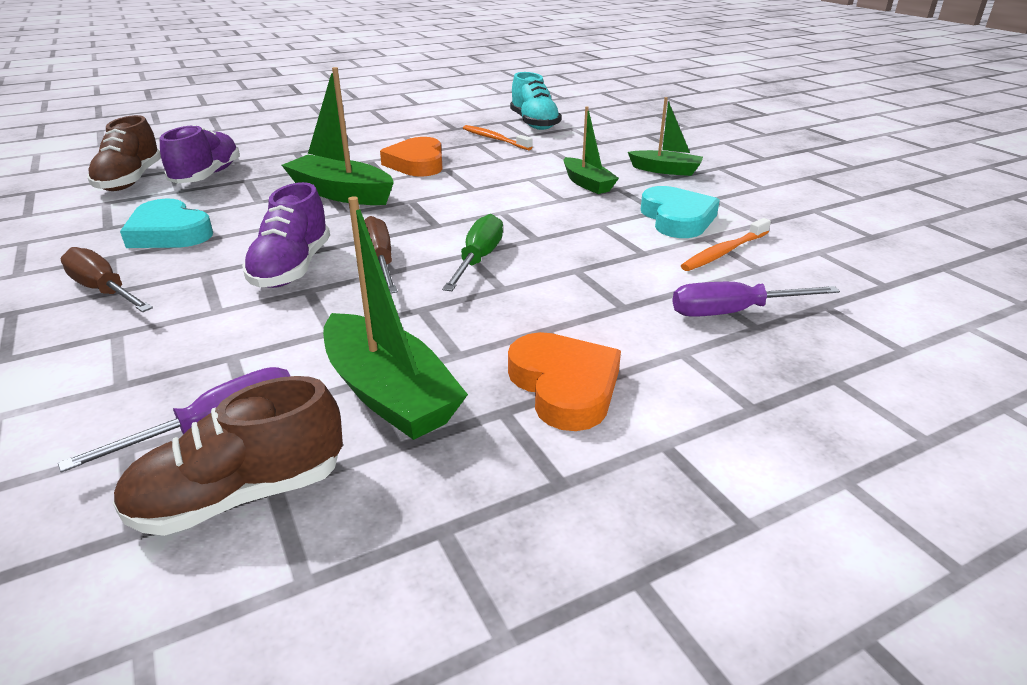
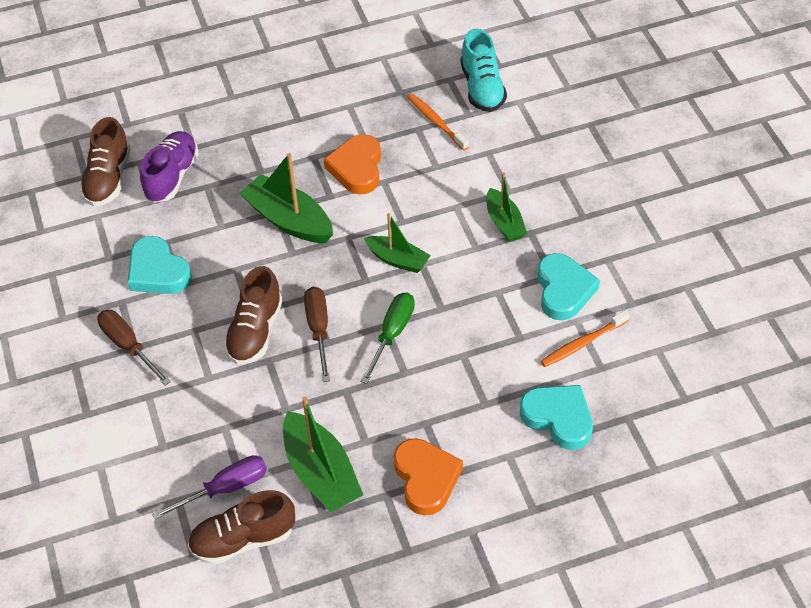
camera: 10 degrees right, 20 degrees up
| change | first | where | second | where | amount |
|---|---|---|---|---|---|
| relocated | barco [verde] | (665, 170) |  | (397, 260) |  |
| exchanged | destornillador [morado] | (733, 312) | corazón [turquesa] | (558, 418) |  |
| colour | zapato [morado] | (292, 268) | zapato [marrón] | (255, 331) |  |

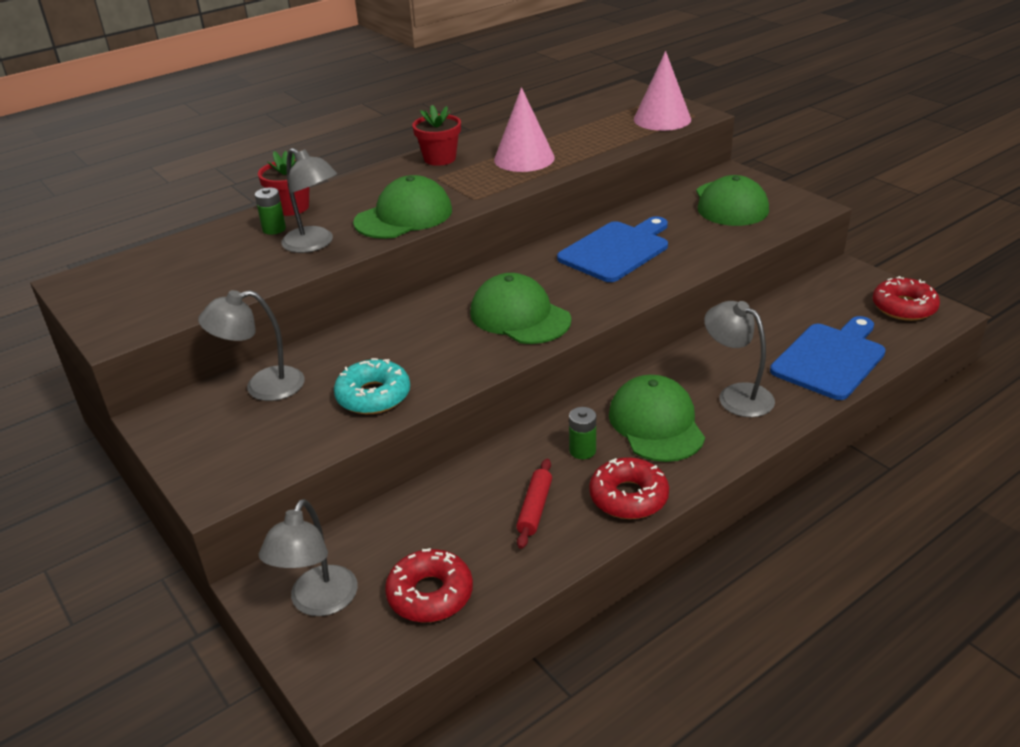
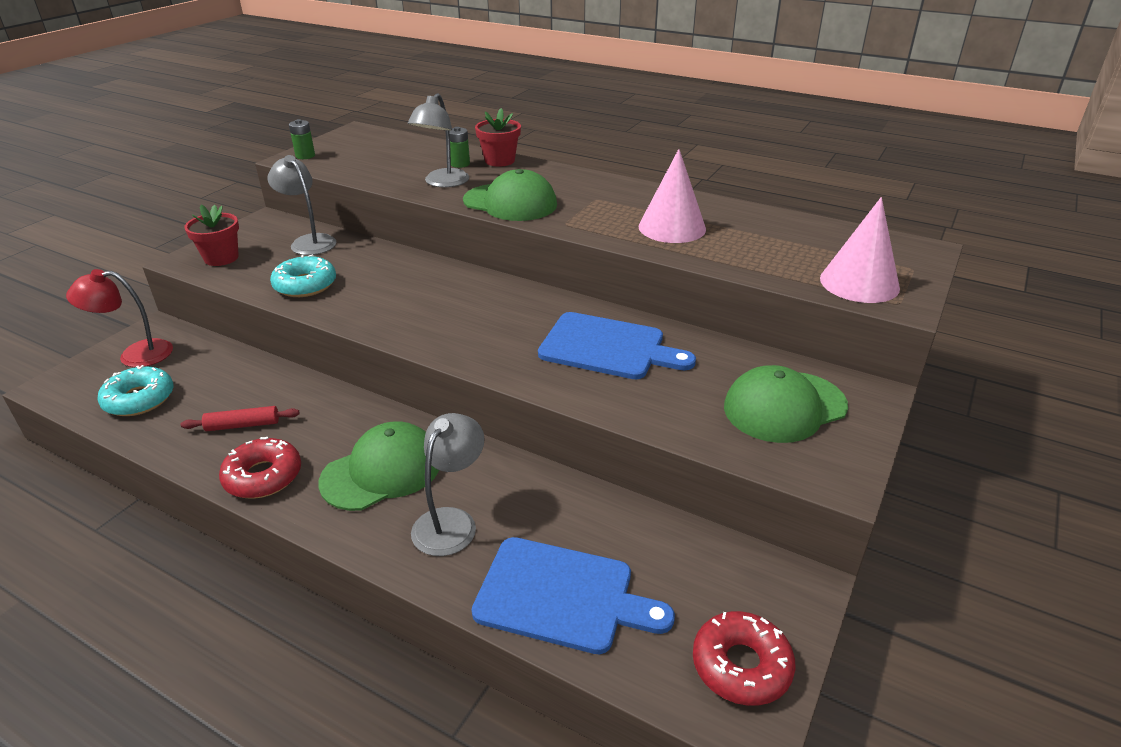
camera: 65 degrees right, 0 degrees up
| change | first | where | second | where | amount |
|---|---|---|---|---|---|
| missing | gorra [verde] | (520, 316) |  |  |  |
| relocated | maceta [rojo] | (440, 158) |  | (221, 258) |  |
| relocated | pila [verde] | (582, 451) |  | (305, 156) |  |
| colour | lámpara [gris] | (318, 602) | lámpara [rojo] | (135, 355) |  |
| colour | rosquilla [rojo] | (430, 594) | rosquilla [turquesa] | (139, 399) |  |

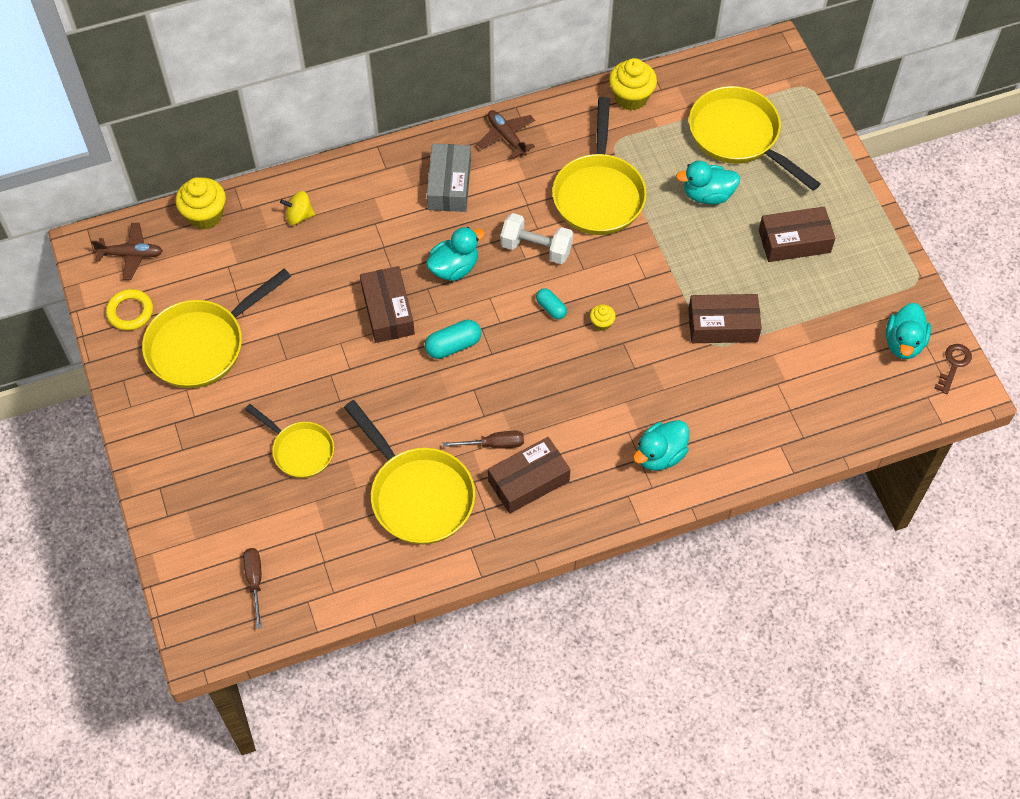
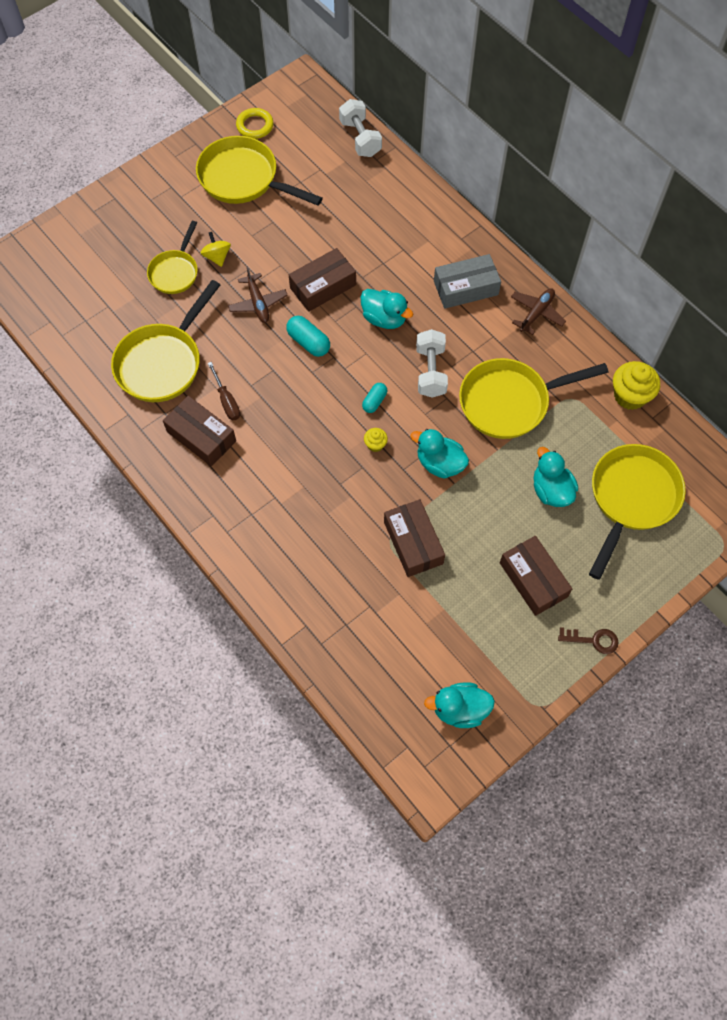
camera: 70 degrees right, 5 degrees up
| change | first | where | second | where | amount |
|---|---|---|---|---|---|
| missing | destornillador [marrón] | (255, 581) |  |  |  |
| relocated | avión [marrón] | (131, 255) |  | (258, 303) |  |
| relocated | peonza [amarillo] | (299, 216) |  | (217, 257) |  |
| relocated | pato [turquesa] | (660, 455) |  | (439, 463) |  |
| relocated | llave [marrón] | (953, 365) |  | (593, 640) |  |
| exchanged | magdalena [amarillo] | (205, 215) | mancuerna [blanco] | (360, 138) |  |

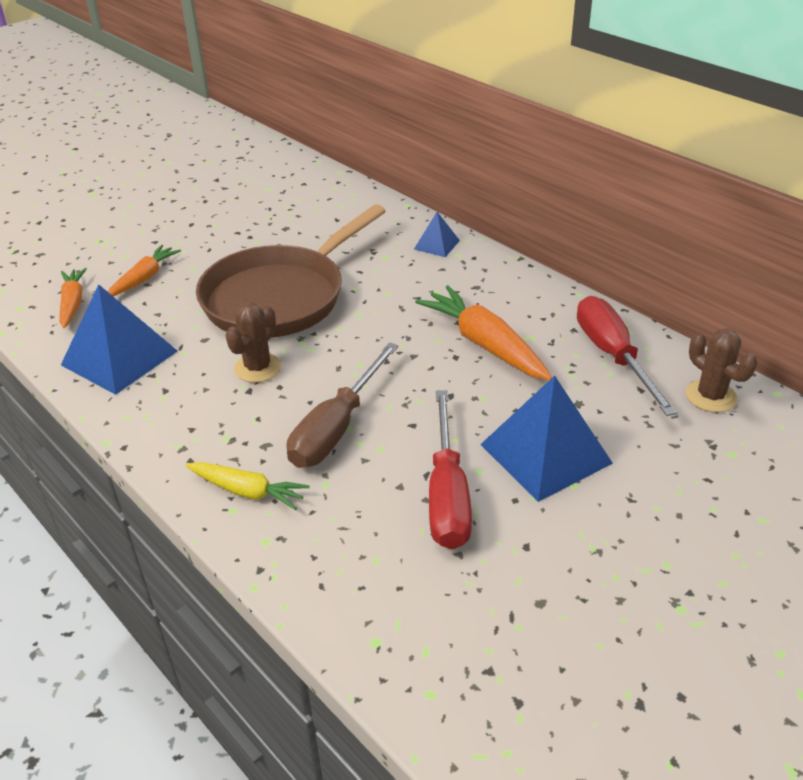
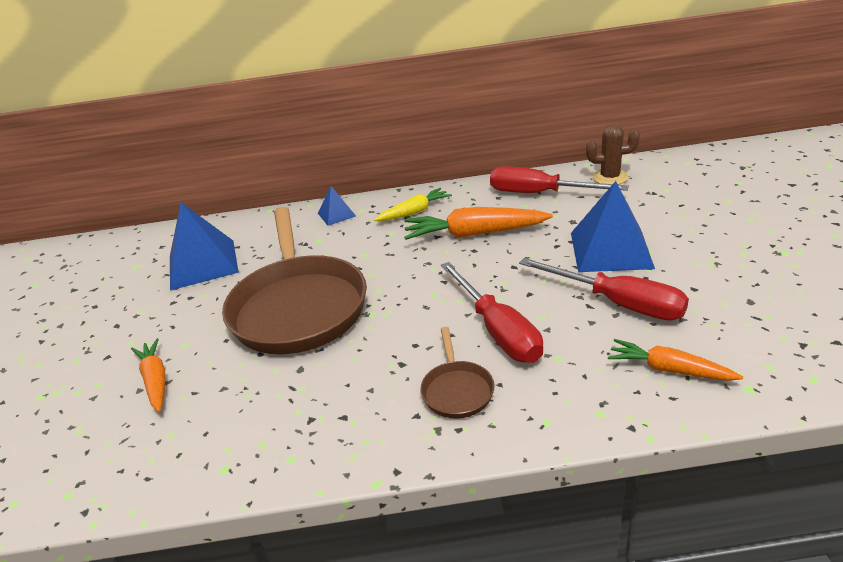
camera: 50 degrees left, 5 degrees down
| change | first | where | second | where | amount |
|---|---|---|---|---|---|
| missing | cactus [marrón] | (258, 368) |  |  |  |
| appeared |  |  | sartén [marrón] | (457, 390) |  |
| relocated | zanahoria [naranja] | (73, 303) |  | (669, 370) |  |
| relocated | pirámide [azul] | (119, 358) |  | (203, 264) |  |
| relocated | zanahoria [amarillo] | (247, 491) |  | (414, 212) |  |
| colour | destornillador [marrón] | (336, 428) | destornillador [rojo] | (497, 330) |  |

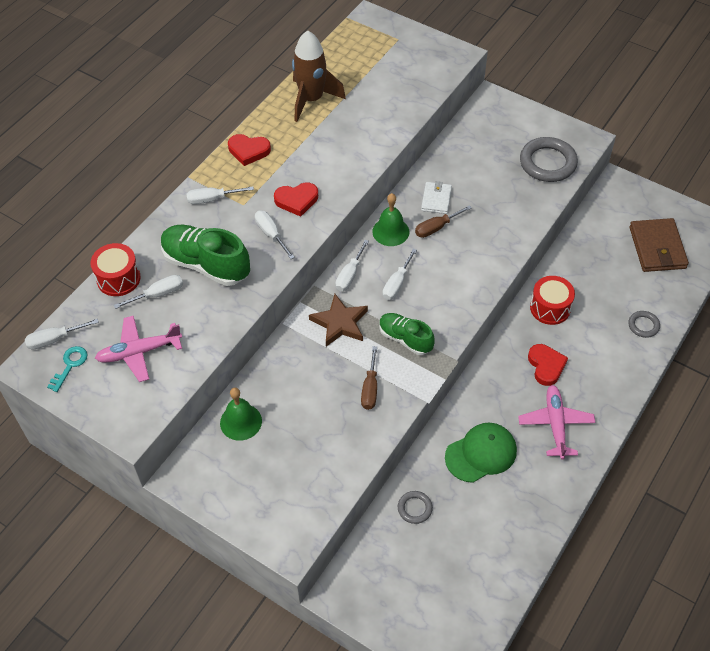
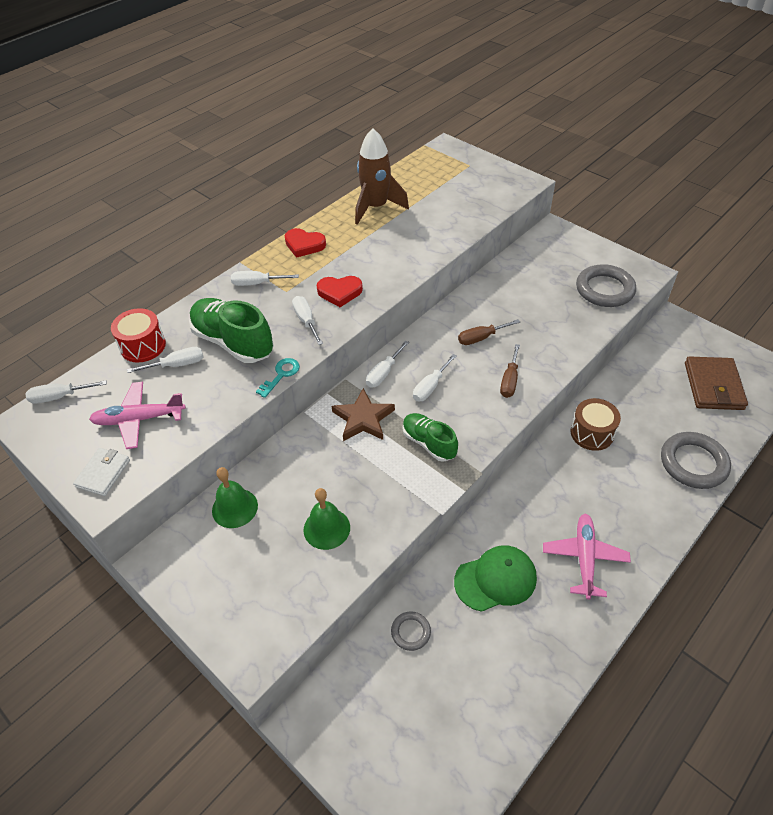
camera: 10 degrees right, 5 degrees down
| change | first | where | second | where | amount |
|---|---|---|---|---|---|
| missing | corazón [rojo] | (546, 366) |  |  |  |
| relocated | llave [turquesa] | (70, 365) |  | (281, 375) |  |
| relocated | destornillador [marrón] | (370, 388) |  | (509, 381) |  |
| relocated | campana [verde] | (390, 231) |  | (326, 528) |  |
| relocated | cartera [blanco] | (436, 199) |  | (103, 473) |  |
| colour | tambor [rojo] | (550, 308) | tambor [marrón] | (592, 433) |  |
| size | anillo [gris] | (643, 325) |  | (693, 463) | x1.95 |

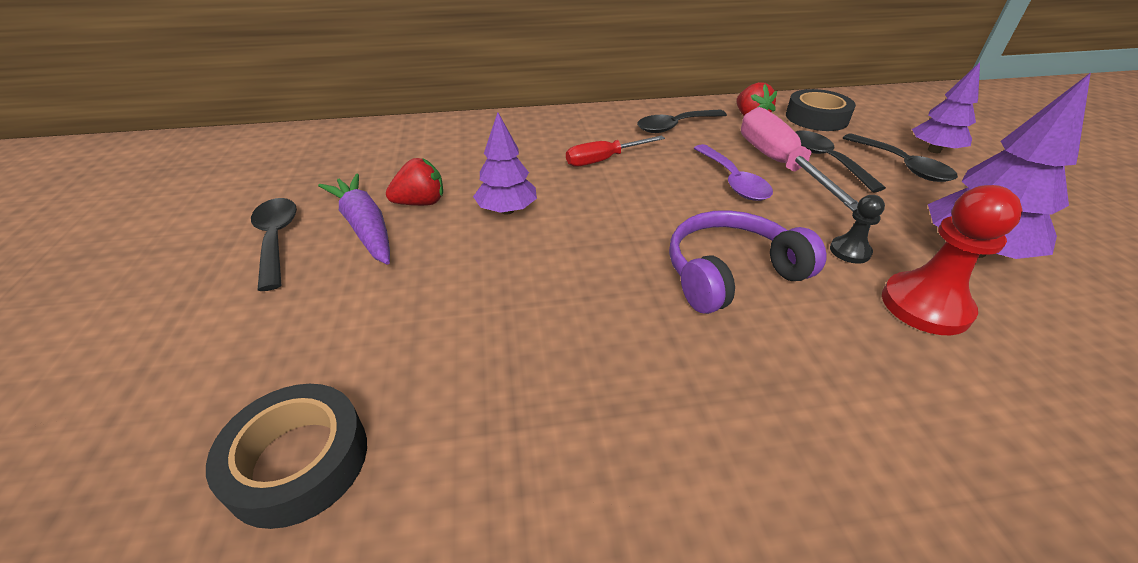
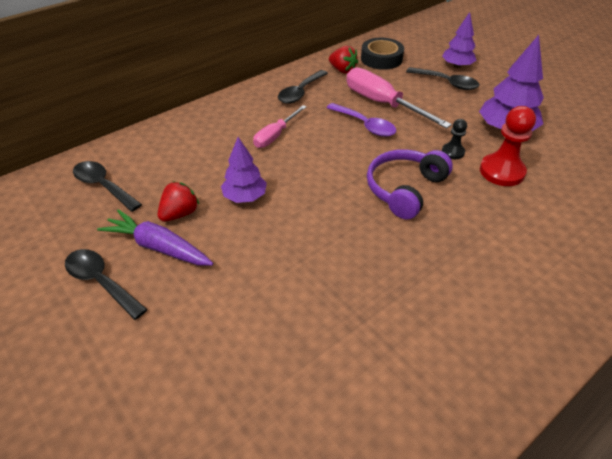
camera: 30 degrees left, 5 degrees up
| change | first | where | second | where | amount |
|---|---|---|---|---|---|
| missing | cinta adhesiva [negro] | (298, 461) |  |  |  |
| relocated | cuchara [negro] | (826, 160) |  | (103, 186) |  |
| colour | destornillador [rojo] | (604, 160) | destornillador [rosa] | (275, 135) |  |

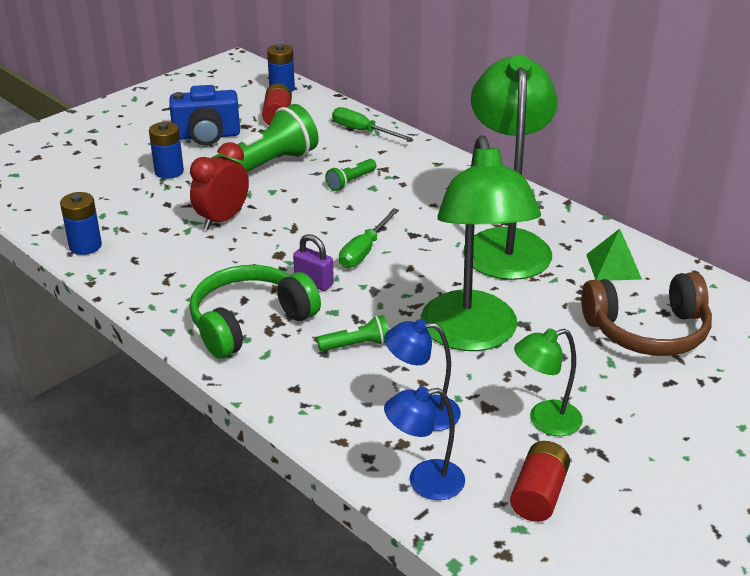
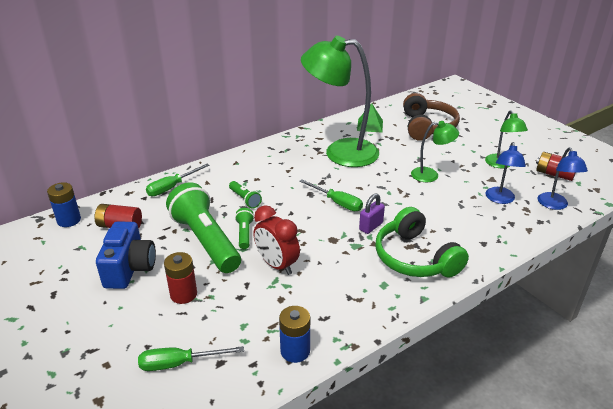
camera: 80 degrees left, 0 degrees up
| change | first | where | second | where | amount |
|---|---|---|---|---|---|
| appeared |  |  | destornillador [verde] | (179, 363) |  |
| relocated | lámpara de mano [verde] | (356, 345) |  | (245, 234) |  |
| colour | pila [azul] | (169, 171) | pila [rojo] | (183, 294) |  |
| size | lámpara [verde] | (472, 335) |  | (430, 175) | x0.48 |

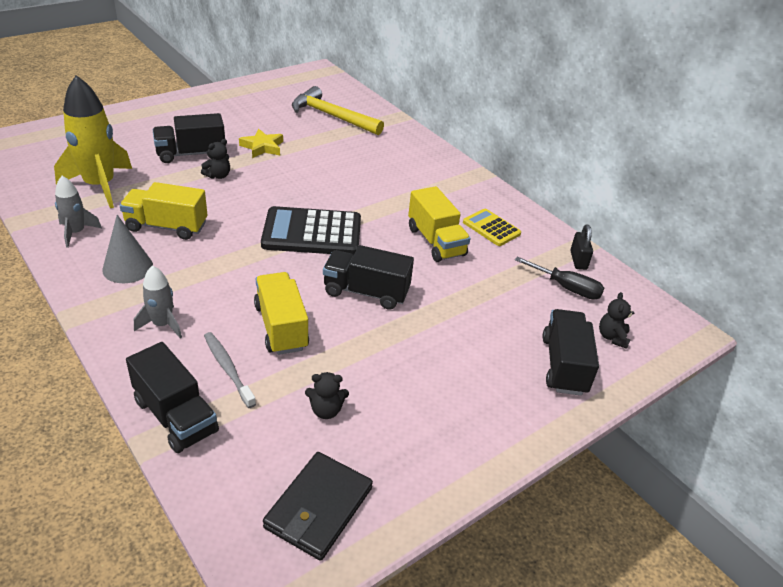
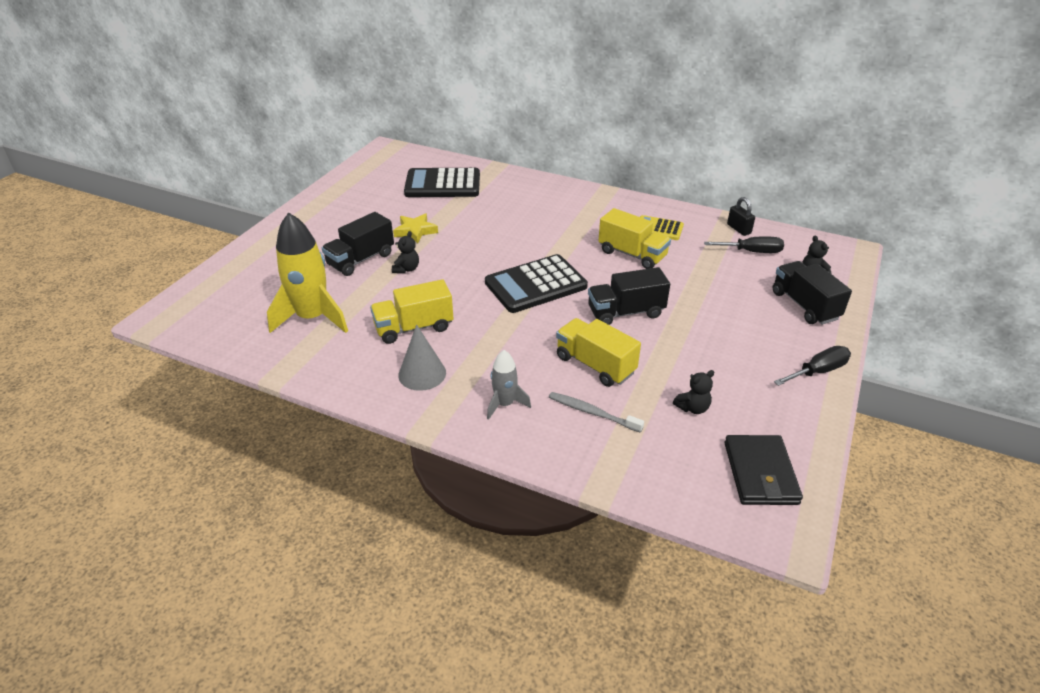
camera: 25 degrees left, 0 degrees up
| change | first | where | second | where | amount |
|---|---|---|---|---|---|
| missing | cohete [gris] | (76, 233) |  |  |  |
| missing | camión [negro] | (175, 416) |  |  |  |
| appeared |  |  | destornillador [negro] | (818, 371) |  |
| exchanged | martillo [amarillo] | (332, 116) | calculadora [negro] | (443, 184) |  |

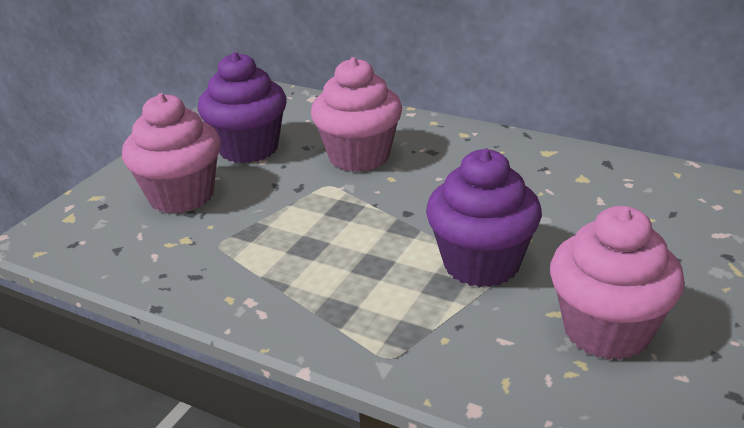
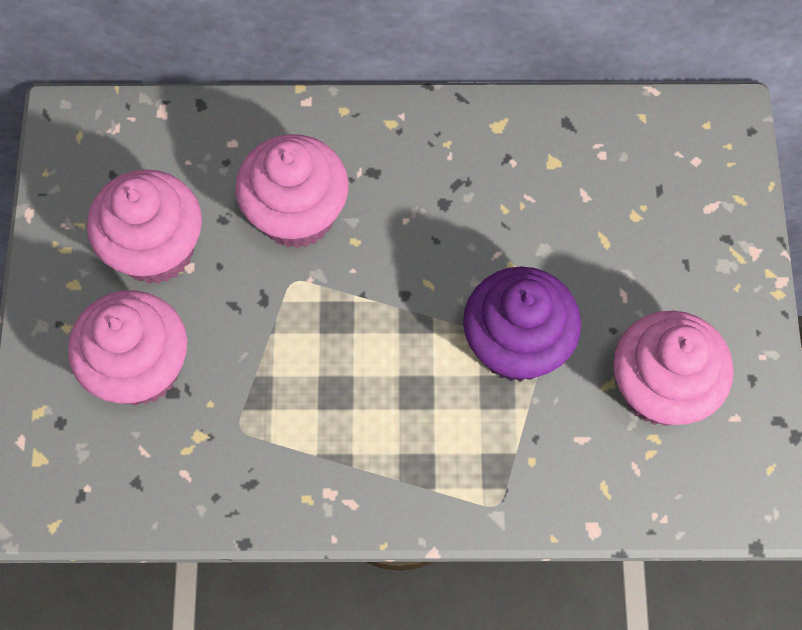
camera: 30 degrees left, 35 degrees up
| change | first | where | second | where | amount |
|---|---|---|---|---|---|
| colour | magdalena [morado] | (249, 148) | magdalena [rosa] | (156, 250) |  |

